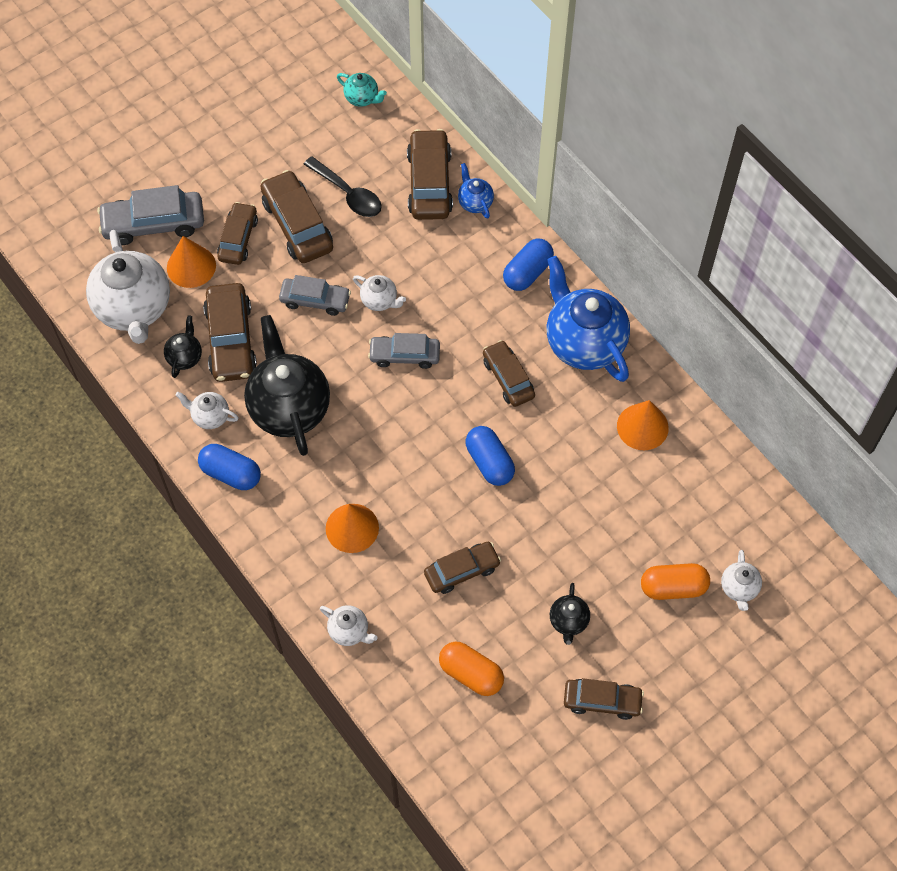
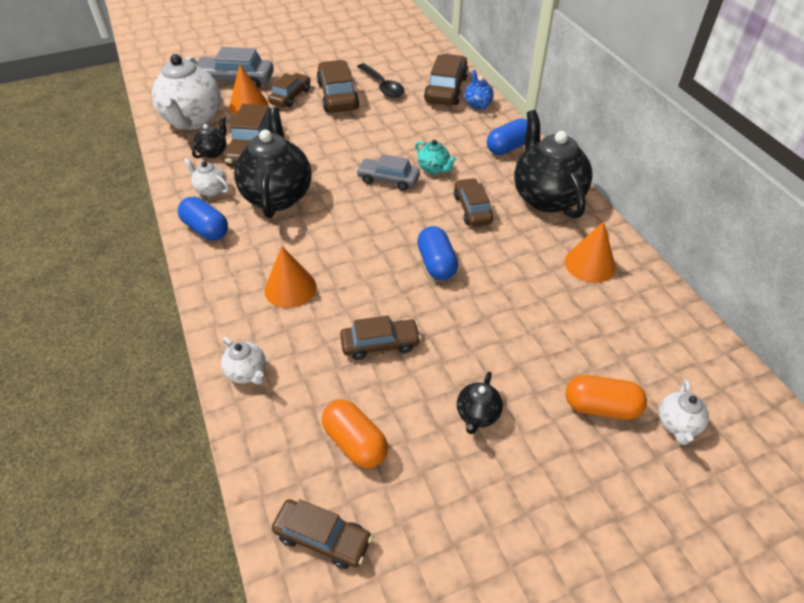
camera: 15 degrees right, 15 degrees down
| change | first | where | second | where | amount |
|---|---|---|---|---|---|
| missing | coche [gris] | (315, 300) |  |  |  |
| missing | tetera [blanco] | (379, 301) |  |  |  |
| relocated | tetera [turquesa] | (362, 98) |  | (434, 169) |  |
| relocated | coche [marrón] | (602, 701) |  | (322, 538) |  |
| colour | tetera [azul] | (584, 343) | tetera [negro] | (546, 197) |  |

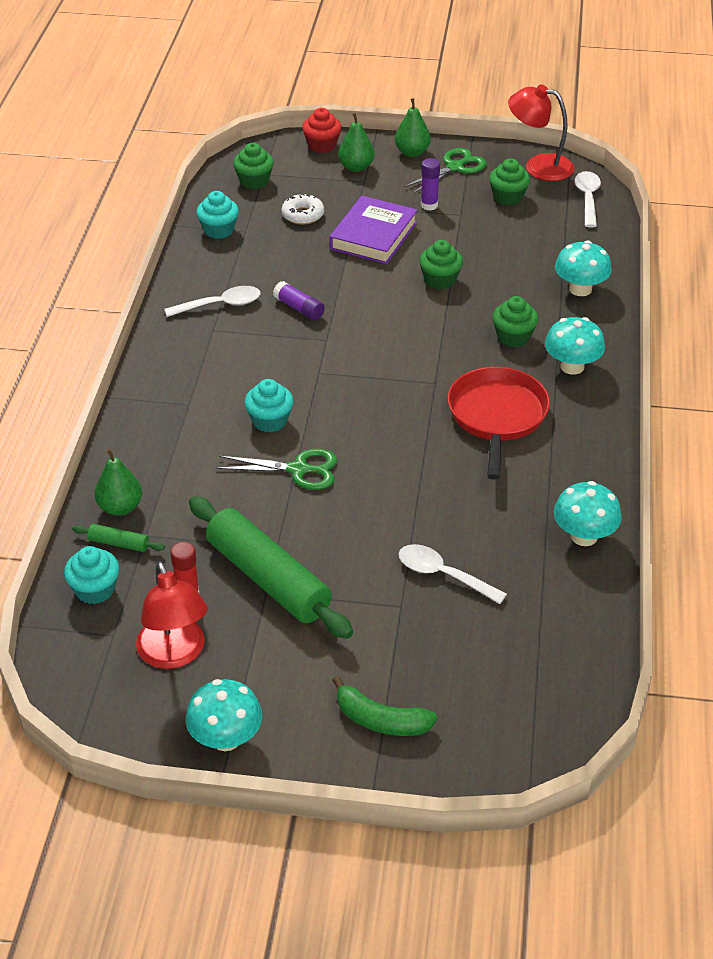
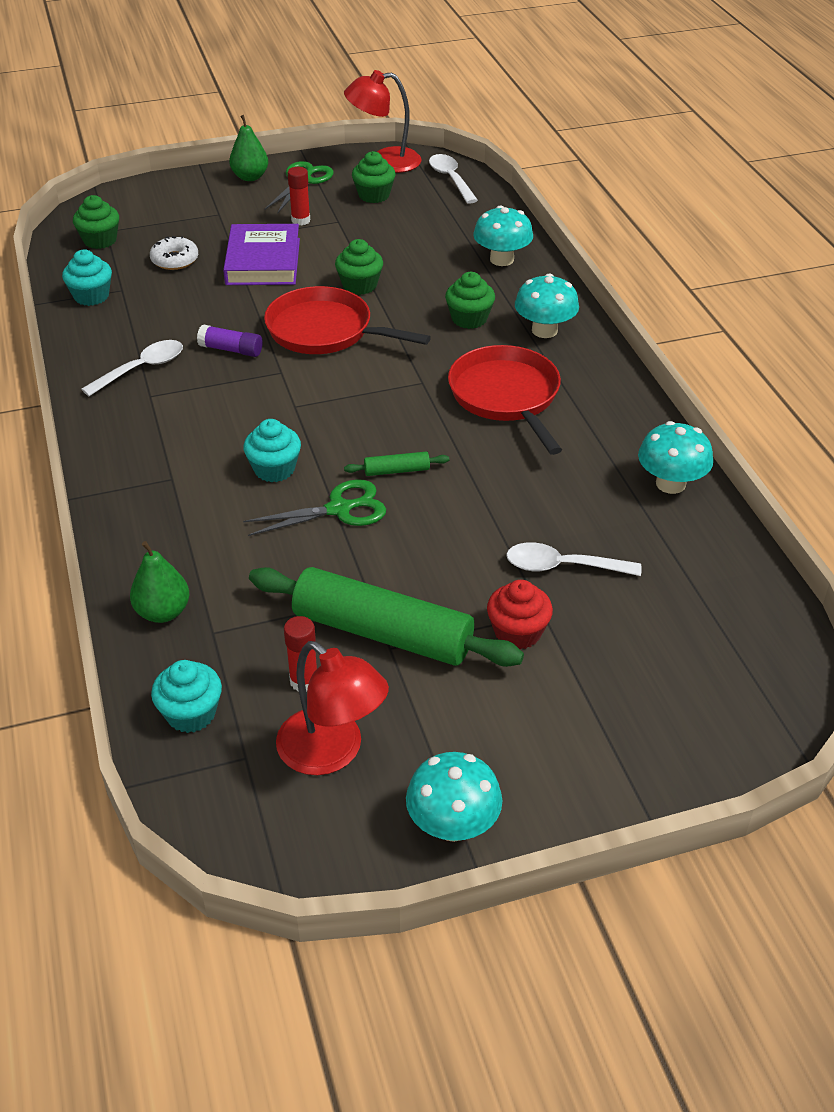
camera: 25 degrees left, 0 degrees up
| change | first | where | second | where | amount |
|---|---|---|---|---|---|
| missing | plátano [verde] | (381, 720) |  |  |  |
| missing | pera [verde] | (356, 167) |  |  |  |
| appeared |  |  | sartén [rojo] | (325, 331) |  |
| relocated | rodillo [verde] | (119, 543) |  | (397, 470) |  |
| relocated | magdalena [rojo] | (322, 145) |  | (517, 632) |  |
| colour | barra de pegamento [morado] | (429, 205) | barra de pegamento [rojo] | (300, 220) |  |

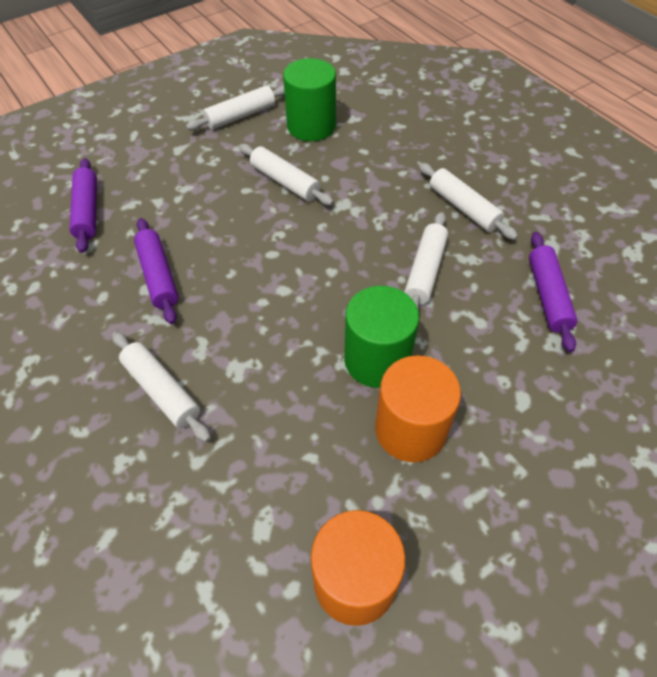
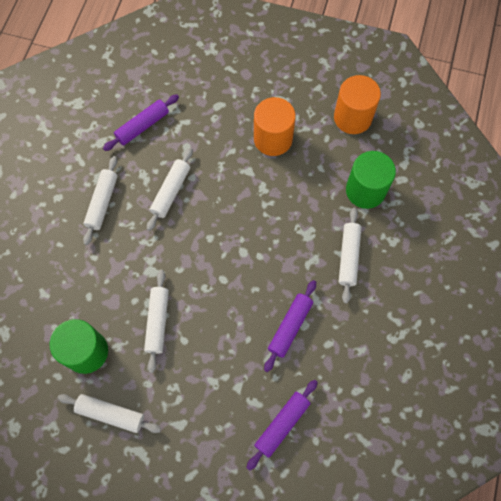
camera: 130 degrees left, 15 degrees up
| change | first | where | second | where | amount |
|---|---|---|---|---|---|
| relocated | cilindro [verde] | (377, 360) |  | (365, 190) |  |
| spun | rodillo [blanco] | (425, 271) |  | (171, 191) | 45 degrees counterclockwise |

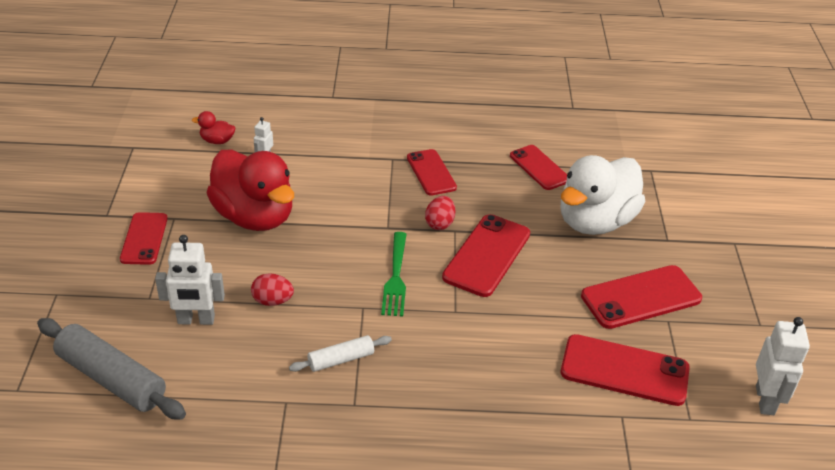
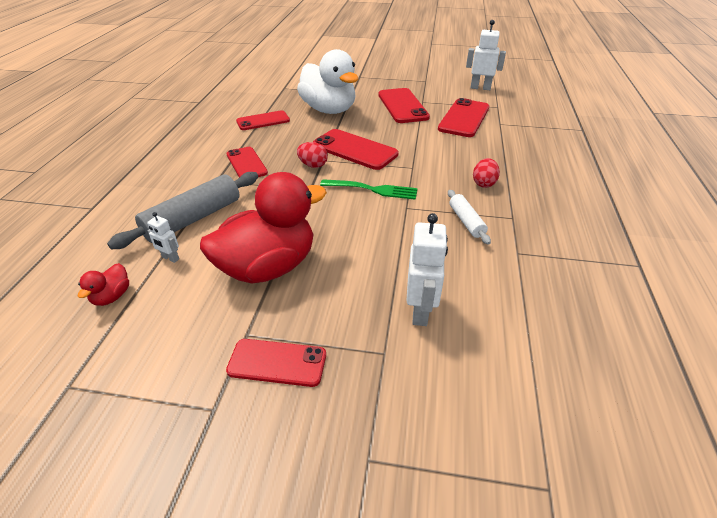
camera: 80 degrees left, 0 degrees up
| change | first | where | second | where | amount |
|---|---|---|---|---|---|
| relocated | rodillo [gris] | (111, 379) |  | (193, 219) |  |
| relocated | huevo [rojo] | (272, 301) |  | (484, 183) |  |
| spun | móvil [rojo] | (431, 172) |  | (246, 164) | 75 degrees clockwise |

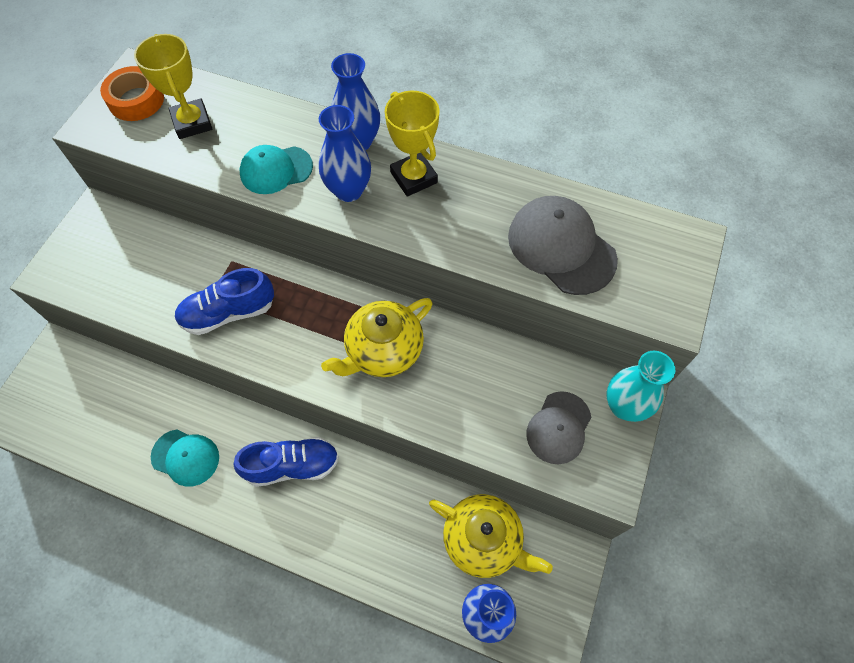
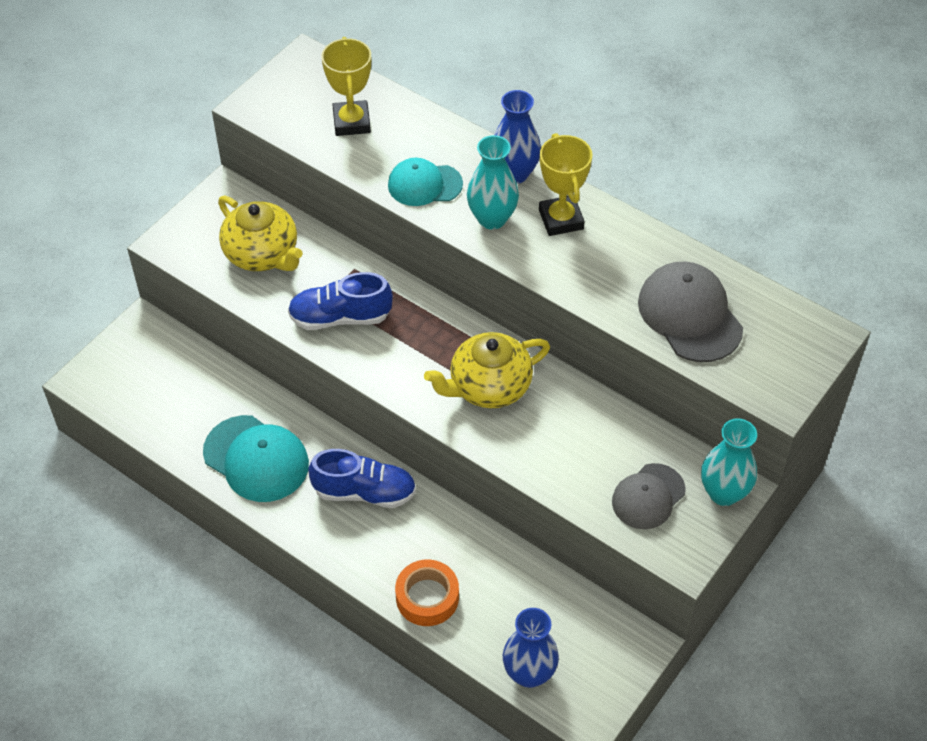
camera: 15 degrees right, 10 degrees down
| change | first | where | second | where | amount |
|---|---|---|---|---|---|
| relocated | cinta adhesiva [naranja] | (136, 100) |  | (427, 597) |  |
| relocated | tetera [amarillo] | (483, 540) |  | (262, 254) |  |
| colour | florero [azul] | (348, 190) | florero [turquesa] | (492, 218) |  |
| size | gorra [turquesa] | (185, 457) |  | (256, 459) | x1.50 |

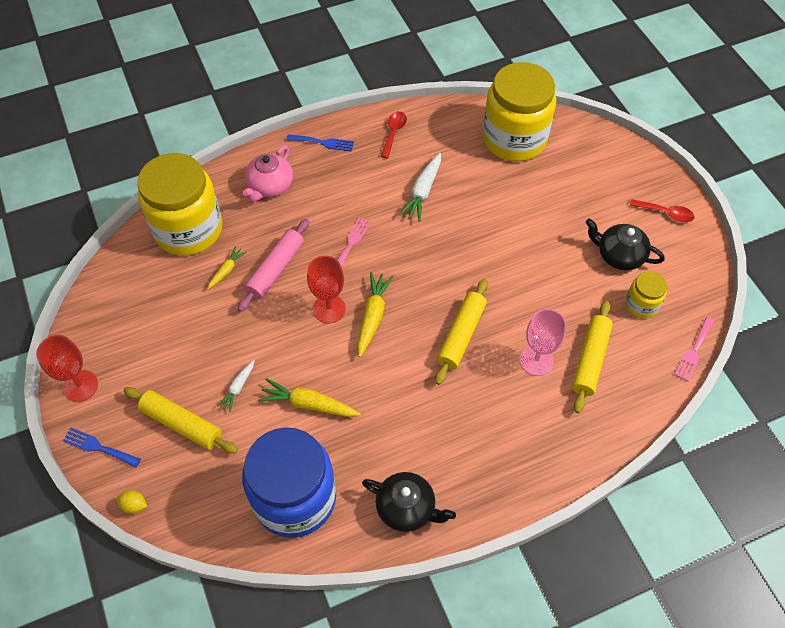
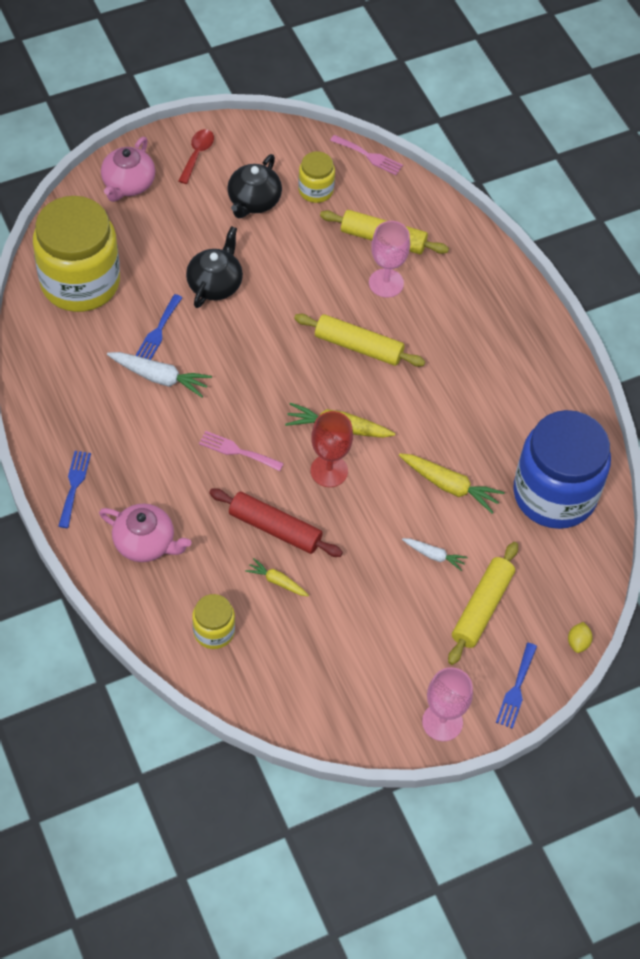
camera: 95 degrees left, 0 degrees up
| change | first | where | second | where | amount |
|---|---|---|---|---|---|
| missing | cuchara [rojo] | (393, 133) |  |  |  |
| appeared |  |  | tetera [rosa] | (128, 184) |  |
| appeared |  |  | tenedor [azul] | (158, 331) |  |
| relocated | tetera [negro] | (407, 508) |  | (215, 284) |  |
| colour | copa [rojo] | (80, 386) | copa [rosa] | (442, 722) |  |
| colour | rodillo [rosa] | (275, 269) | rodillo [rojo] | (275, 528) |  |
| spun | zanahoria [amarillo] | (309, 404) |  | (449, 486) | 75 degrees counterclockwise |
| size | tarro [amarillo] | (188, 229) |  | (214, 631) | x0.46 |

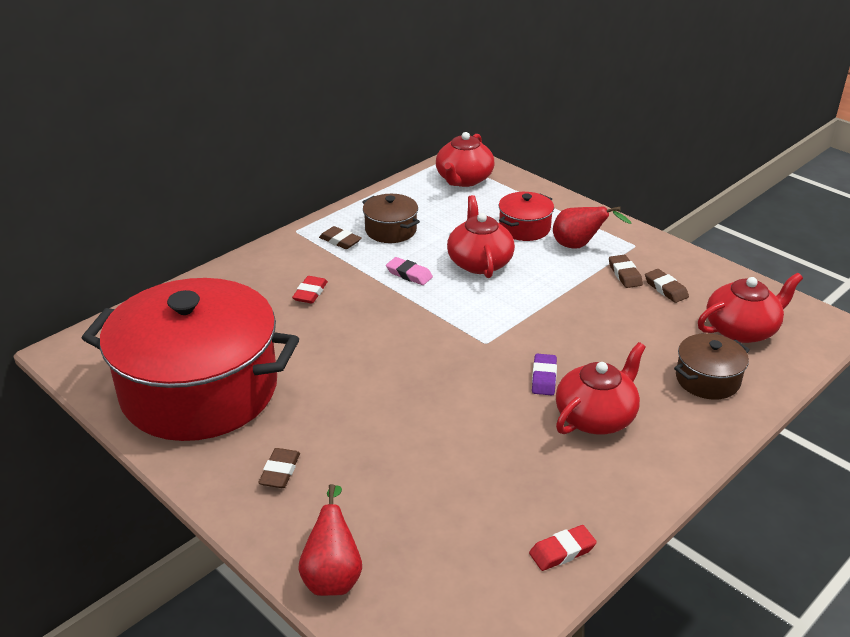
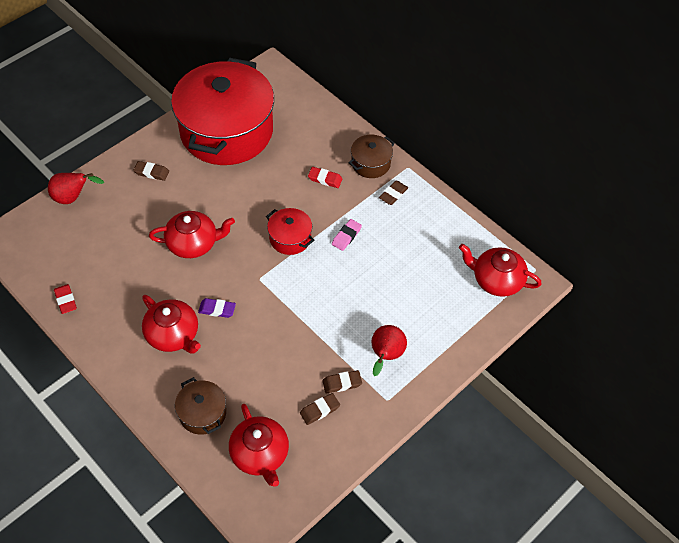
camera: 90 degrees right, 20 degrees up
| change | first | where | second | where | amount |
|---|---|---|---|---|---|
| relocated | olla [marrón] | (390, 230) |  | (370, 163) |  |
| relocated | tetera [rojo] | (479, 262) |  | (193, 243) |  |
| relocated | olla [rojo] | (524, 228) |  | (290, 238) |  |

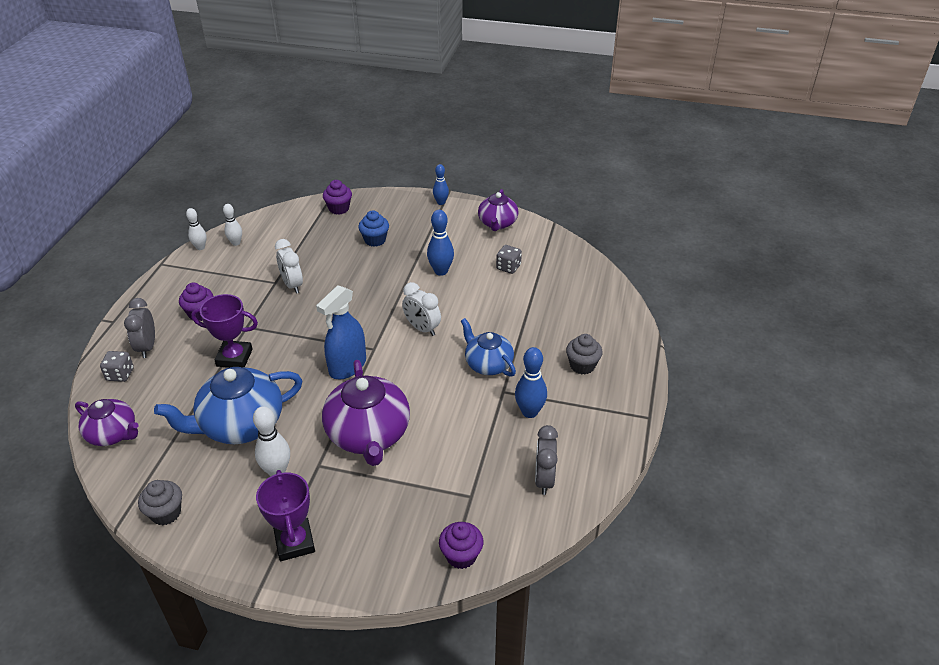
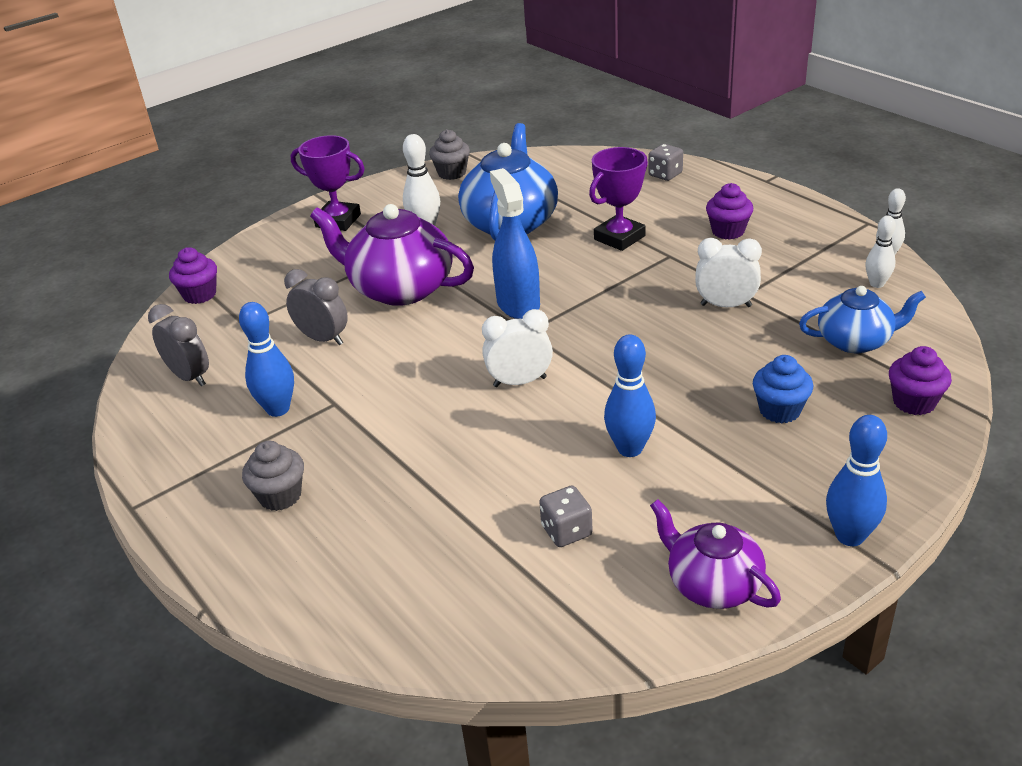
camera: 130 degrees right, 5 degrees down
| change | first | where | second | where | amount |
|---|---|---|---|---|---|
| missing | tetera [morado] | (113, 434) |  |  |  |
| relocated | despertador [gris] | (147, 347) |  | (323, 339) |  |
| relocated | tetera [azul] | (488, 364) |  | (855, 341) |  |
| size | bolo [azul] | (441, 202) |  | (850, 536) | x1.51 |

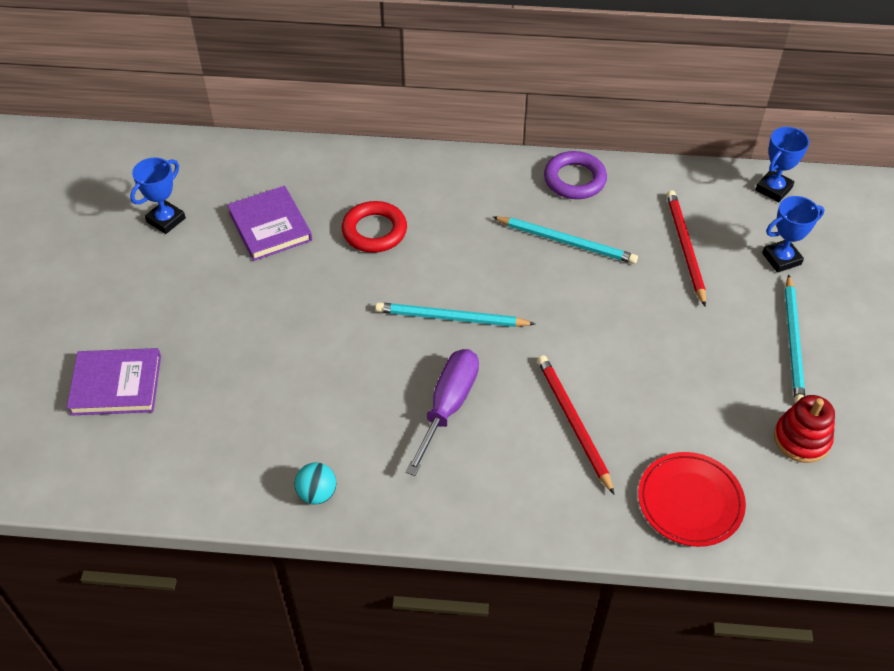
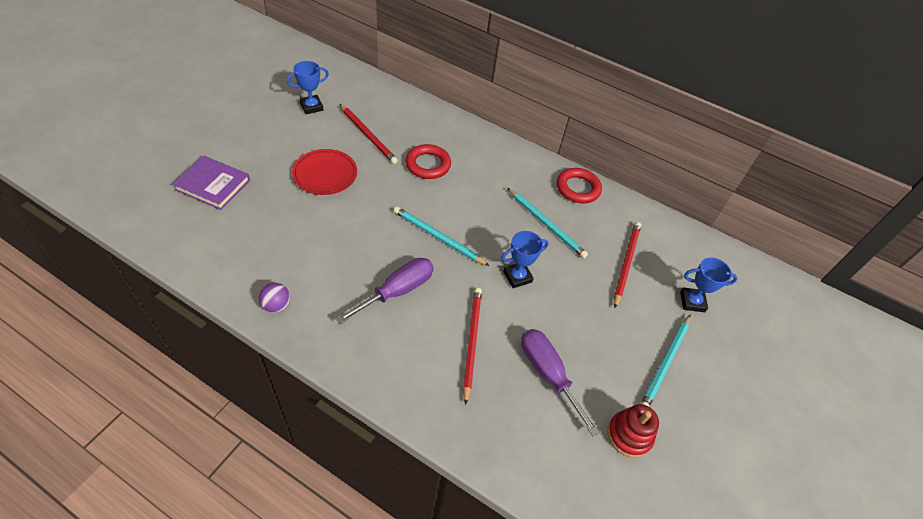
camera: 20 degrees right, 0 degrees up
| change | first | where | second | where | amount |
|---|---|---|---|---|---|
| appeared |  |  | destornillador [morado] | (548, 374) |  |
| relocated | plato [rojo] | (690, 501) |  | (325, 174) |  |
| relocated | trofeo [azul] | (773, 189) |  | (517, 277) |  |
| exchanged | libro [morado] | (270, 226) | lápiz [rojo] | (368, 135) |  |
| colour | pelota [turquesa] | (317, 493) | pelota [morado] | (277, 305) |  |
| colour | anillo [morado] | (574, 179) | anillo [rojo] | (578, 188) |  |

